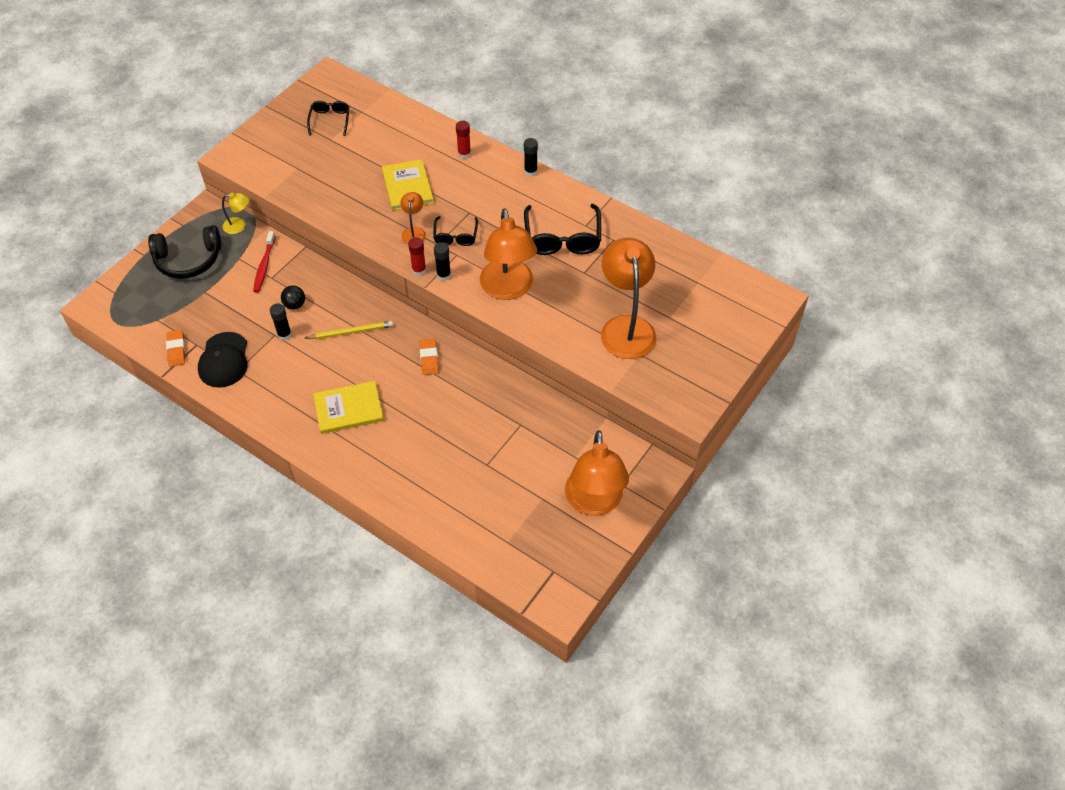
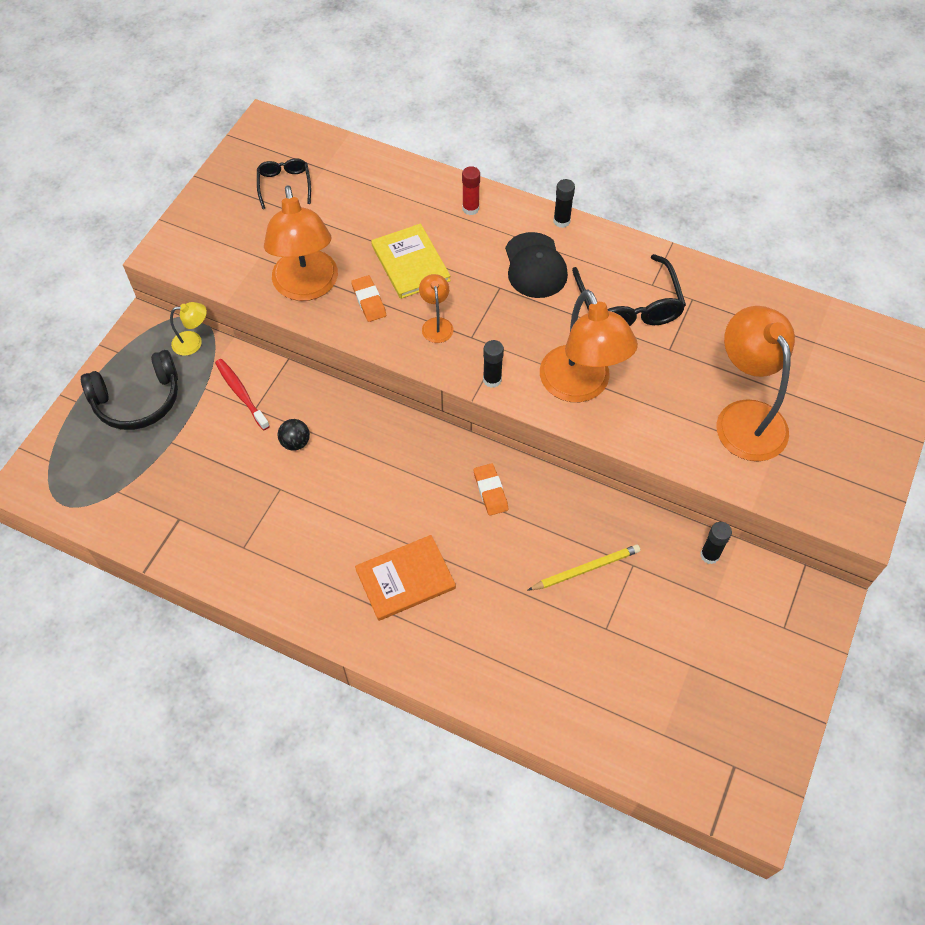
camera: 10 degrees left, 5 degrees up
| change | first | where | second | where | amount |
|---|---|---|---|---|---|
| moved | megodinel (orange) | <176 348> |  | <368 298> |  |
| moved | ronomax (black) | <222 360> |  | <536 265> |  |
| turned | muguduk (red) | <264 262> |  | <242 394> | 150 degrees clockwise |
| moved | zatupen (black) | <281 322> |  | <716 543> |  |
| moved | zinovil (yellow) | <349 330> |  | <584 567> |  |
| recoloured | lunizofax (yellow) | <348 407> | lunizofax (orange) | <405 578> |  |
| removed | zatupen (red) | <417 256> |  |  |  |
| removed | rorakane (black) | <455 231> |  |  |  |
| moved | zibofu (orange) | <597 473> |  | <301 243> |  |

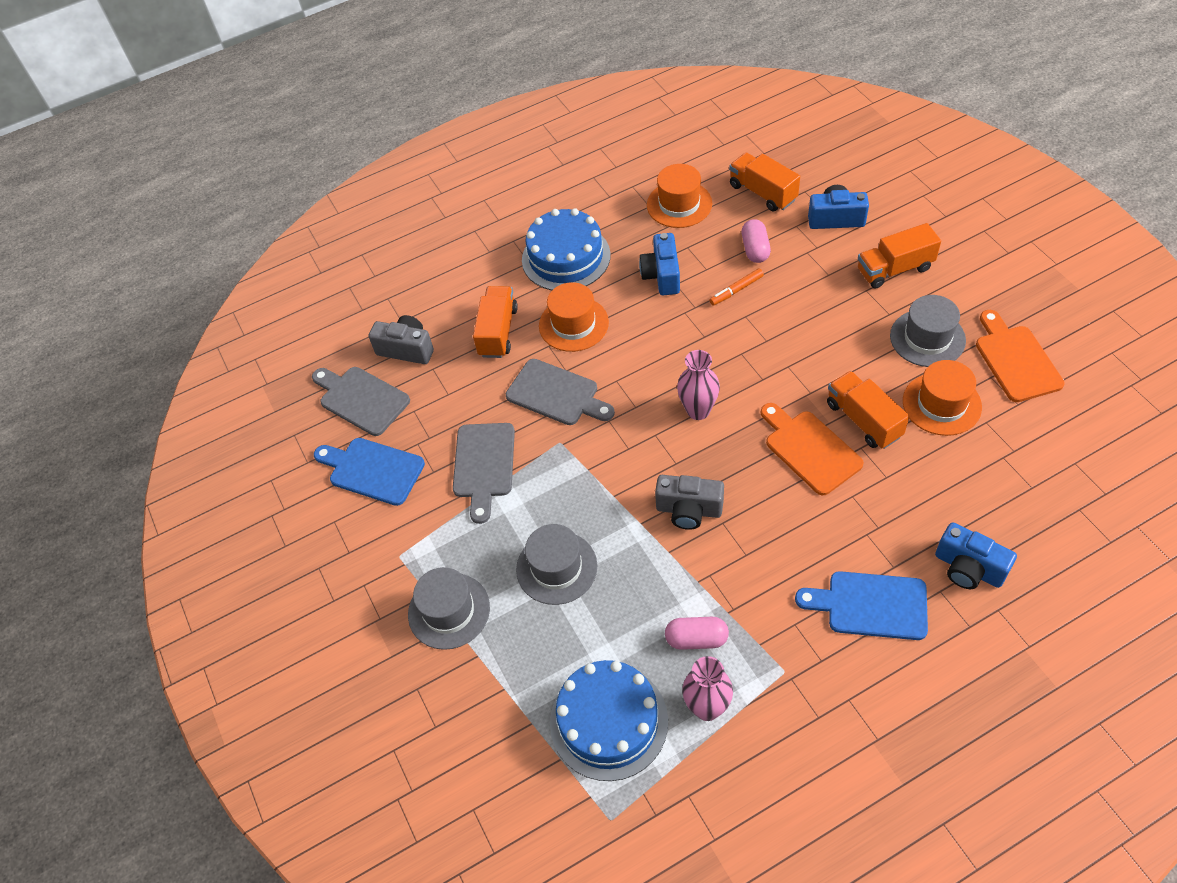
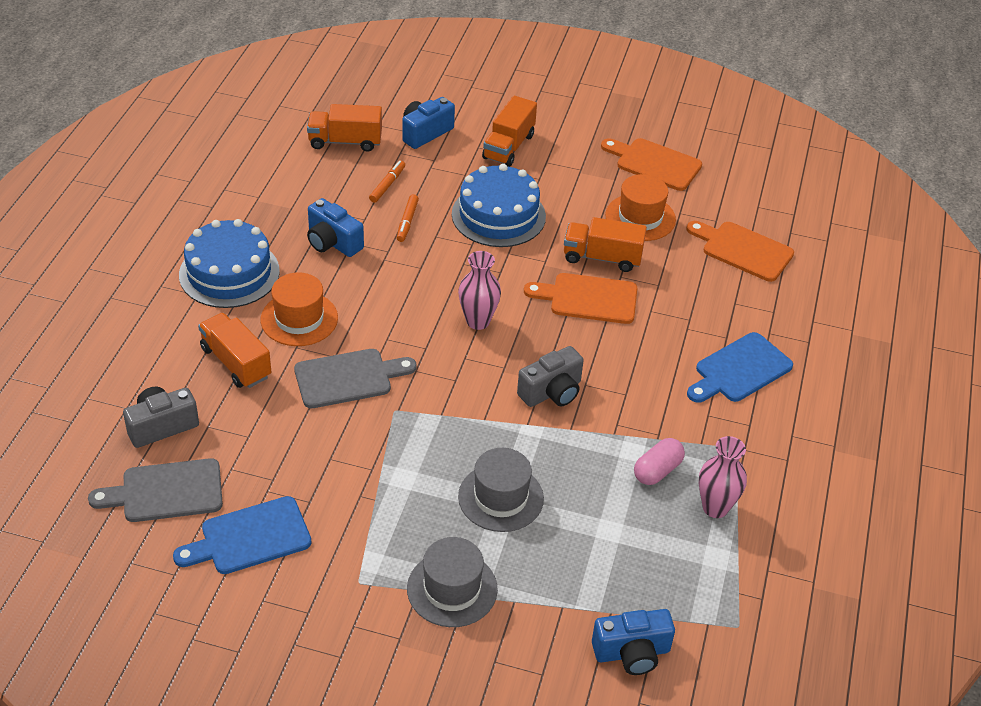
camera: 55 degrees left, 10 degrees down
| change | first | where | second | where | amount |
|---|---|---|---|---|---|
| removed | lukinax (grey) | <484 473> |  |  |  |
| moved | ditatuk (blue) | <609 720> |  | <499 205> |  |
| removed | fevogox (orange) | <679 196> |  |  |  |
| replaced | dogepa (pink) | <756 241> | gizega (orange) | <387 182> |  |
| removed | fevogox (grey) | <928 331> |  |  |  |
| moved | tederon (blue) | <976 555> |  | <633 642> |  |
| added |  |  | lukinax (orange) | <740 251> |  |

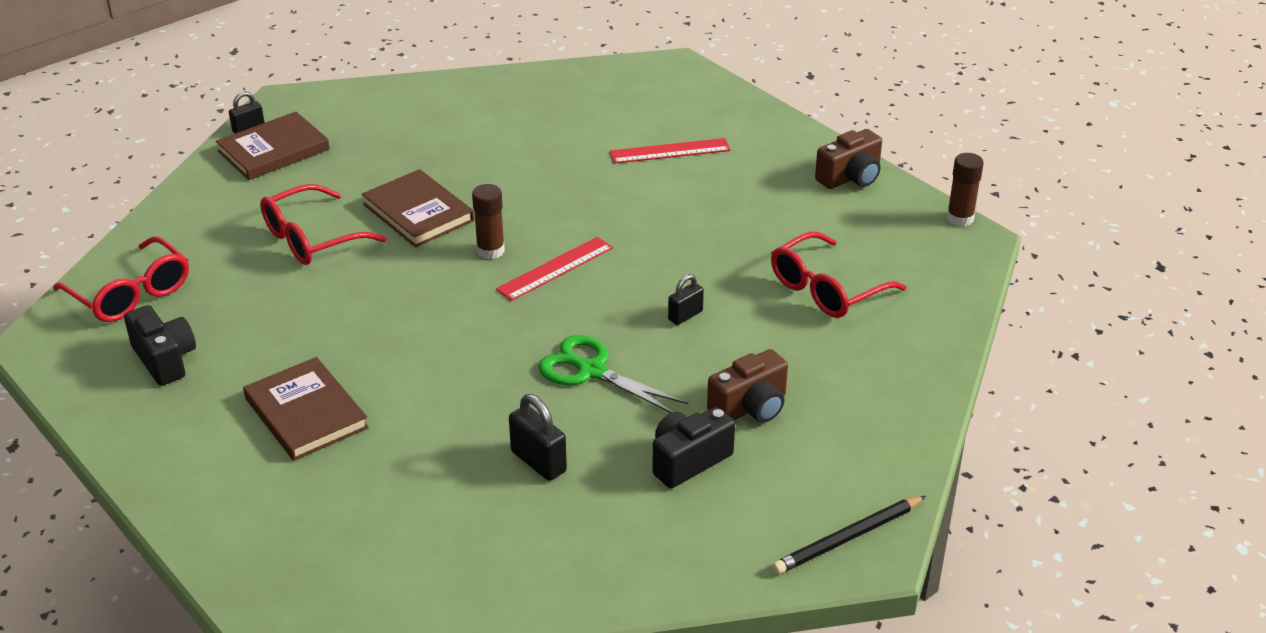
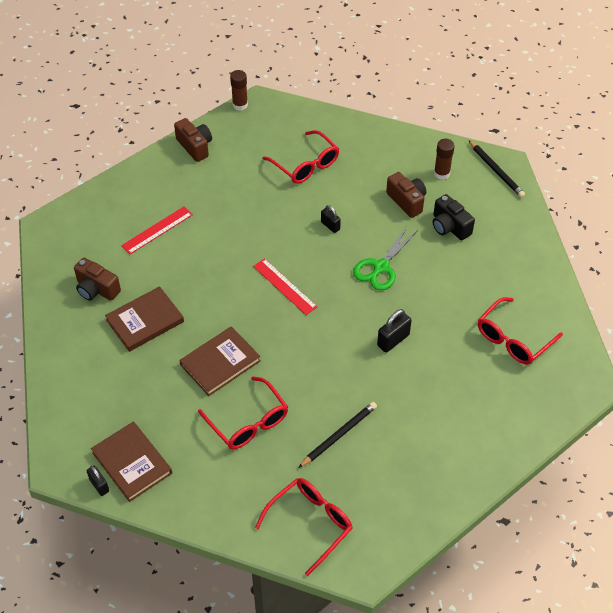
camera: 90 degrees left, 15 degrees up
| change | first | where | second | where | amount |
|---|---|---|---|---|---|
| removed | tederon (black) | <160 345> |  |  |  |
| moved | lunizofax (brown) | <306 409> |  | <144 319> |  |
| moved | zatupen (brown) | <488 221> |  | <444 159> |  |
| moved | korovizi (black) | <538 437> |  | <394 331> |  |
| turned | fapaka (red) | <670 151> |  | <157 230> | 60 degrees clockwise |
| added |  |  | tederon (brown) | <97 279> |  |
| added |  |  | zinovil (black) | <337 435> |  |
| added |  |  | rorakane (red) | <520 331> |  |

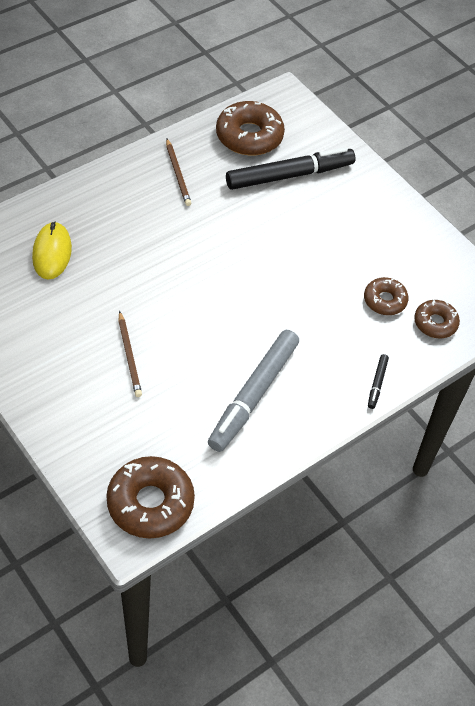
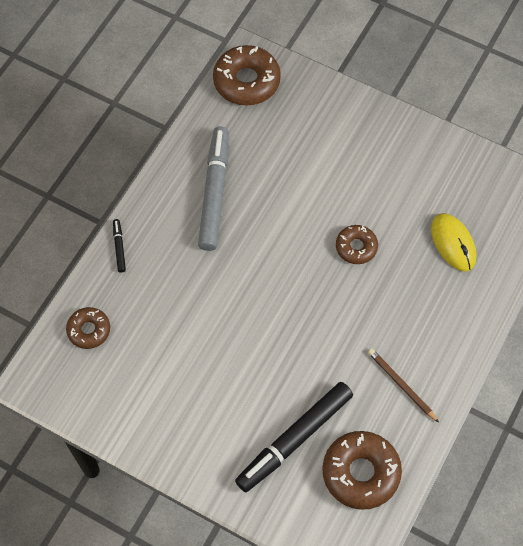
camera: 160 degrees right, 10 degrees up
| change | first | where | second | where | amount |
|---|---|---|---|---|---|
| removed | zinovil (brown) | <130 354> |  |  |  |
| moved | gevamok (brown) | <386 296> |  | <357 244> |  |

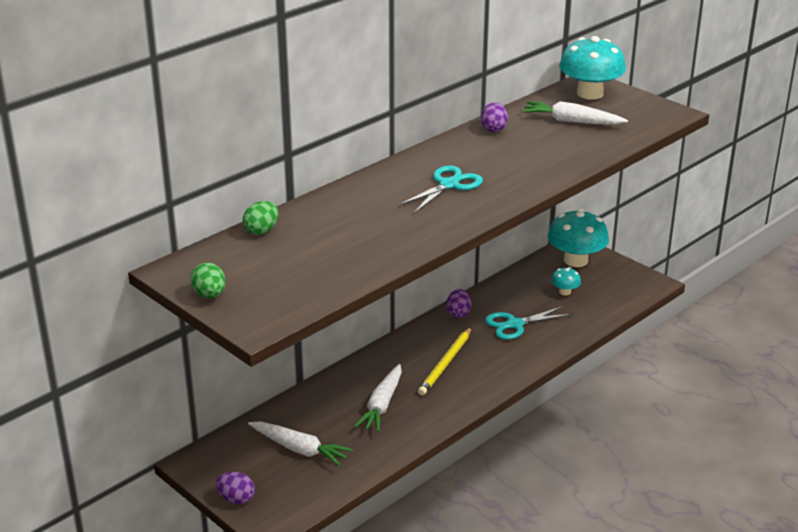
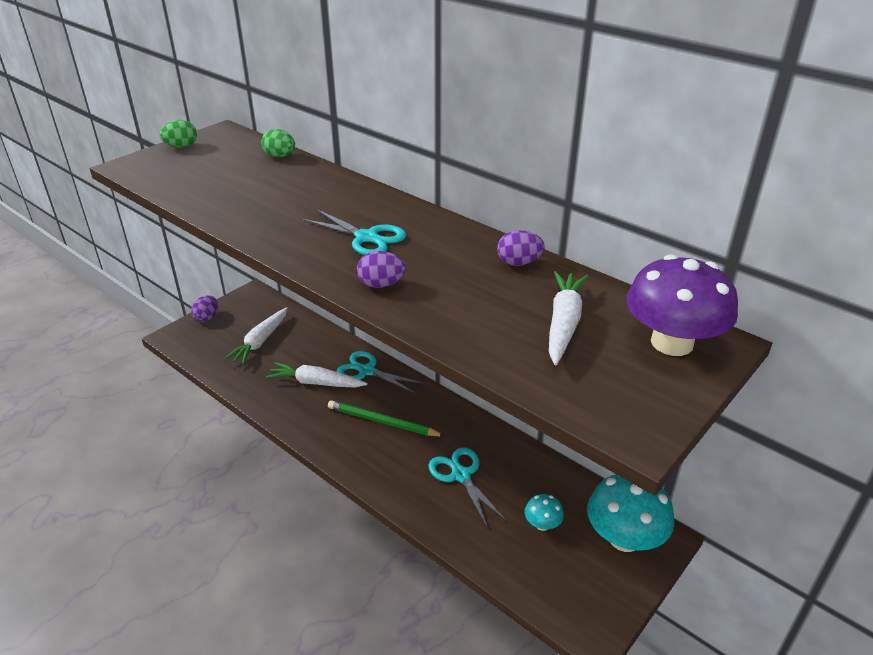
camera: 85 degrees right, 5 degrees up
| change | first | where | second | where | amount |
|---|---|---|---|---|---|
| recoloured | zinovil (yellow) | <445 361> | zinovil (green) | <386 418> |  |
| moved | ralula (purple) | <459 303> |  | <381 269> |  |
| recoloured | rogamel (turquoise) | <592 68> | rogamel (purple) | <682 305> |  |
| added |  |  | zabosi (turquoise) | <380 372> |  |

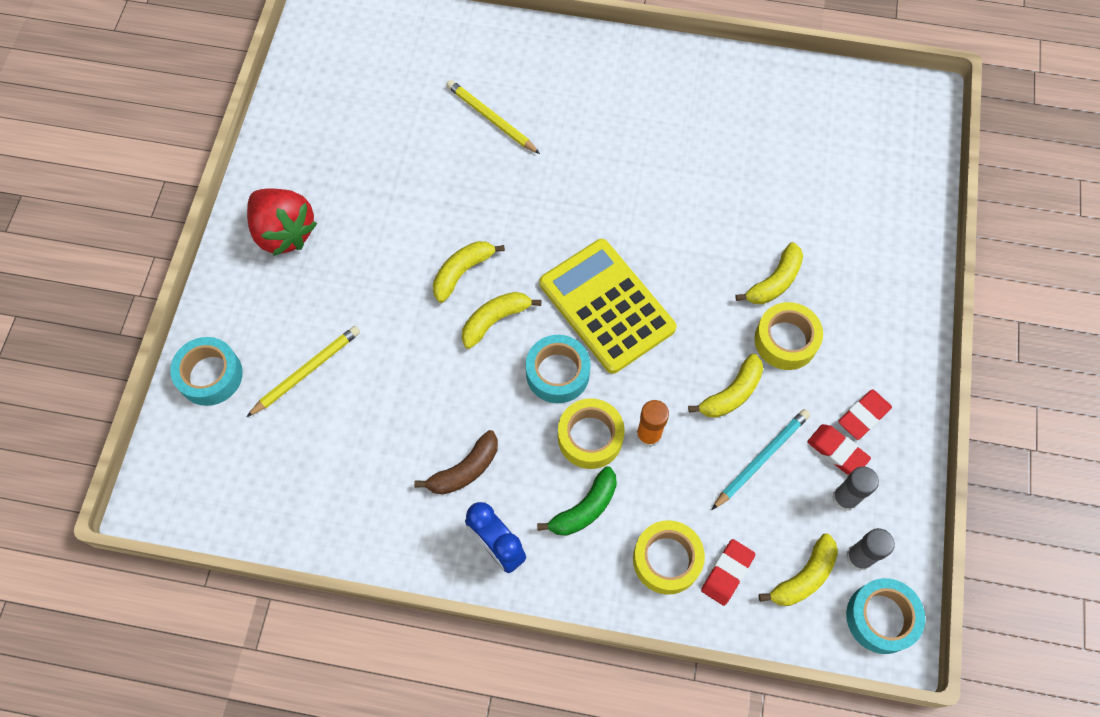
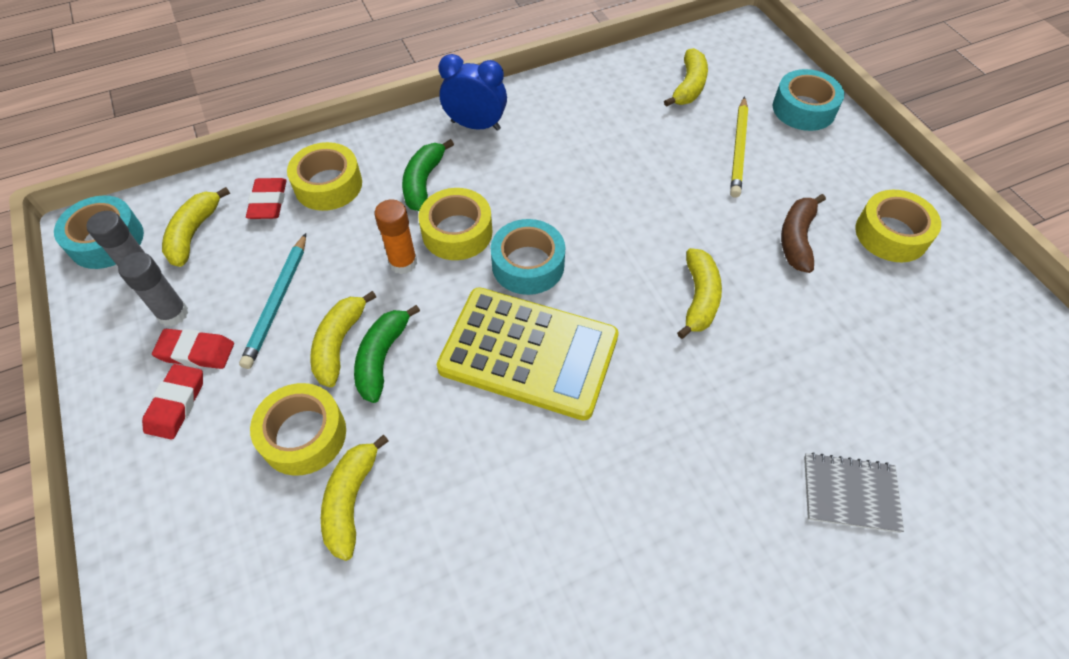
camera: 145 degrees right, 10 degrees down
| change | first | where | second | where | amount |
|---|---|---|---|---|---|
| replaced | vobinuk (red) | <282 222> | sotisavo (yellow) | <898 226> |  |
| moved | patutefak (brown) | <456 462> |  | <803 233> |  |
| replaced | zinovil (yellow) | <493 117> | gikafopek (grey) | <854 492> |  |
| moved | patutefak (yellow) | <501 320> |  | <686 77> |  |
| added |  |  | patutefak (green) | <387 354> |  |

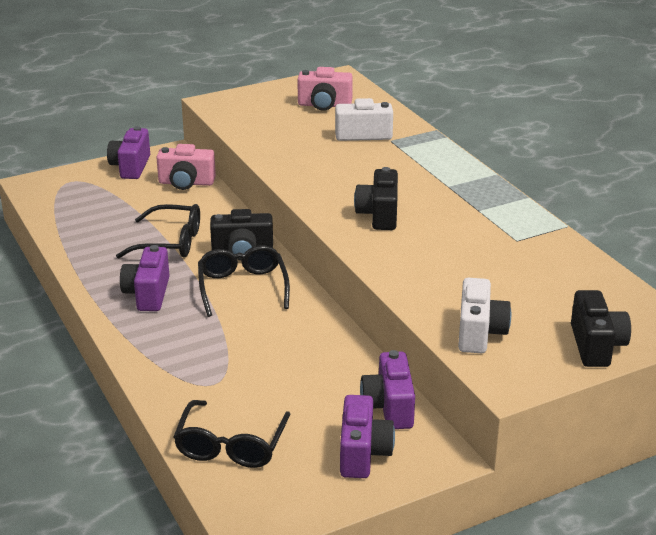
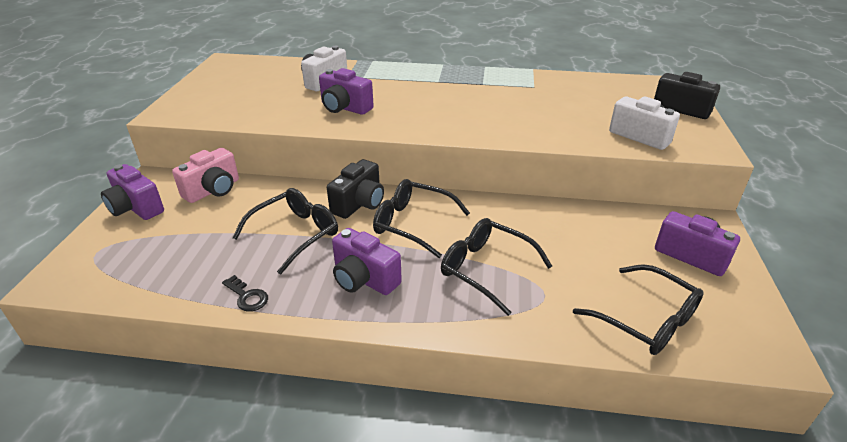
camera: 55 degrees left, 5 degrees up
| change | first | where | second | where | amount |
|---|---|---|---|---|---|
| removed | tederon (pink) | <325 89> |  |  |  |
| removed | tederon (black) | <376 198> |  |  |  |
| moved | tederon (purple) | <387 389> |  | <346 91> |  |
| added |  |  | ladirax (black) | <245 293> |  |
| added |  |  | rorakane (black) | <496 267> |  |

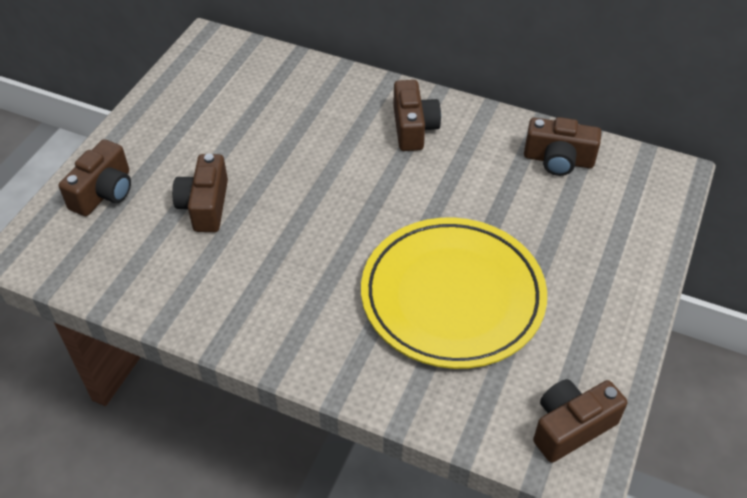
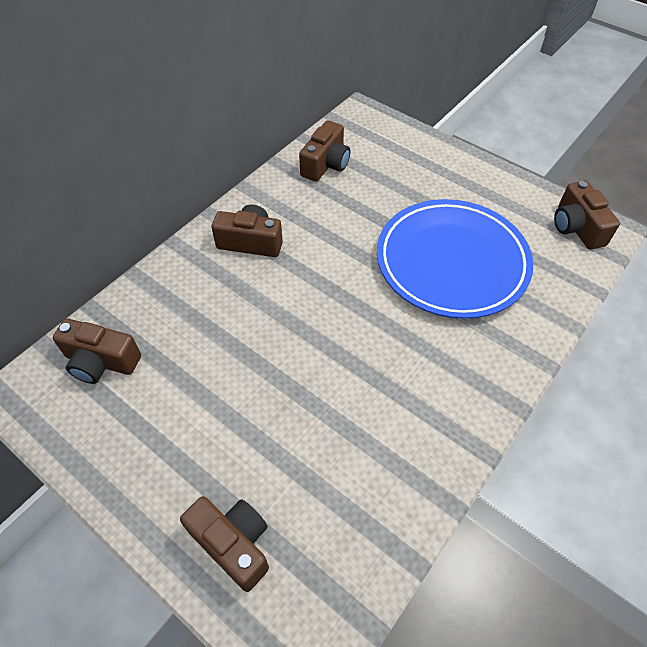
camera: 75 degrees left, 5 degrees up
| change | first | where | second | where | amount |
|---|---|---|---|---|---|
| moved | tederon (brown) | <200 193> |  | <97 351> |  |
| recoloured | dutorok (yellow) | <454 293> | dutorok (blue) | <455 259> |  |

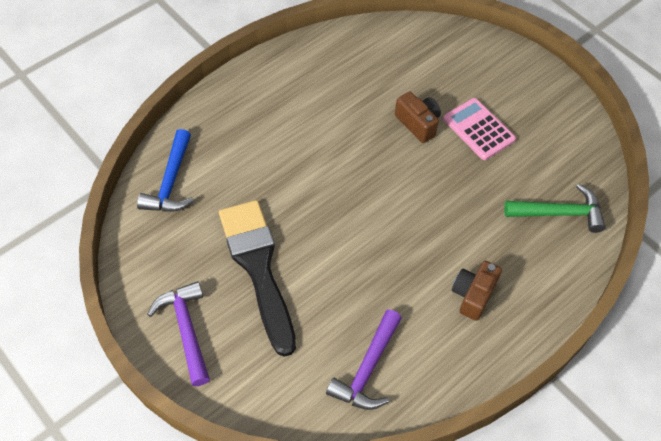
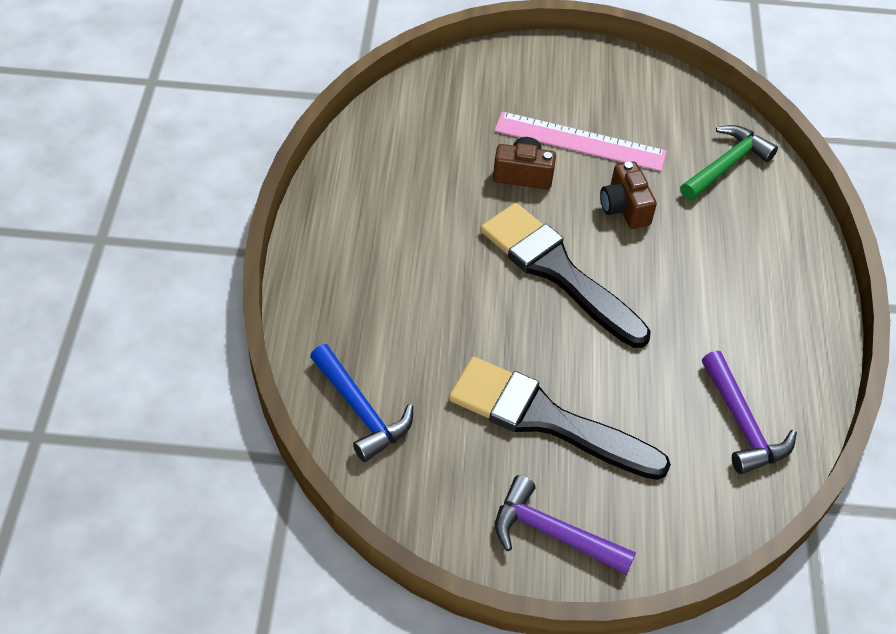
camera: 45 degrees left, 5 degrees down
| change | first | where | second | where | amount |
|---|---|---|---|---|---|
| replaced | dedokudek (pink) | <479 129> | fapaka (pink) | <581 141> |  |
| moved | tederon (brown) | <477 291> |  | <628 195> |  |
| added |  |  | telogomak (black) | <565 275> |  |

